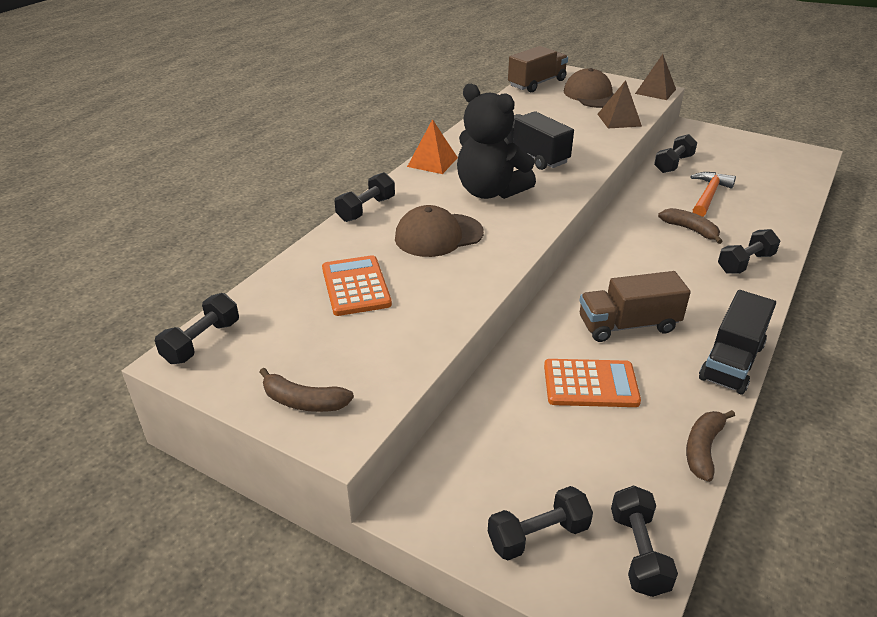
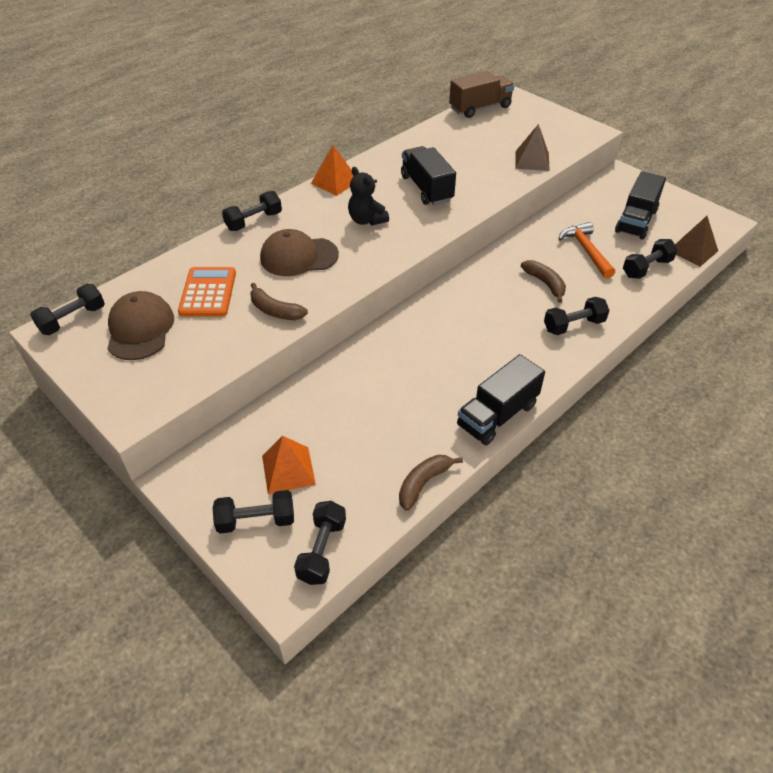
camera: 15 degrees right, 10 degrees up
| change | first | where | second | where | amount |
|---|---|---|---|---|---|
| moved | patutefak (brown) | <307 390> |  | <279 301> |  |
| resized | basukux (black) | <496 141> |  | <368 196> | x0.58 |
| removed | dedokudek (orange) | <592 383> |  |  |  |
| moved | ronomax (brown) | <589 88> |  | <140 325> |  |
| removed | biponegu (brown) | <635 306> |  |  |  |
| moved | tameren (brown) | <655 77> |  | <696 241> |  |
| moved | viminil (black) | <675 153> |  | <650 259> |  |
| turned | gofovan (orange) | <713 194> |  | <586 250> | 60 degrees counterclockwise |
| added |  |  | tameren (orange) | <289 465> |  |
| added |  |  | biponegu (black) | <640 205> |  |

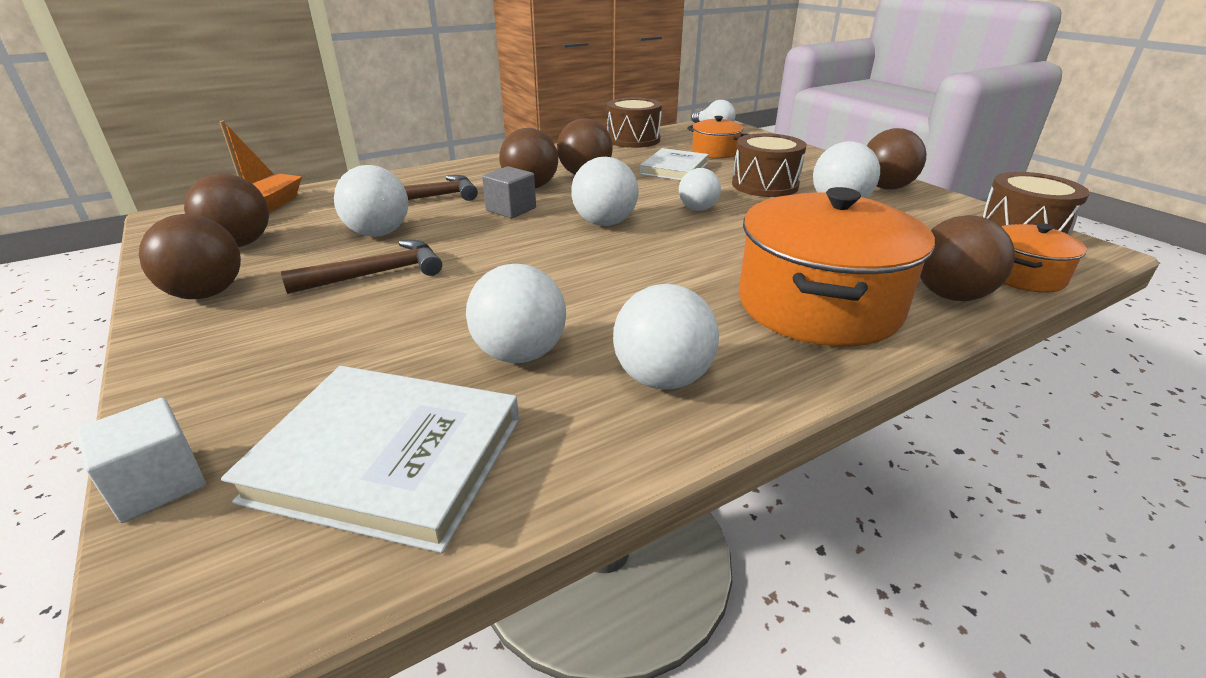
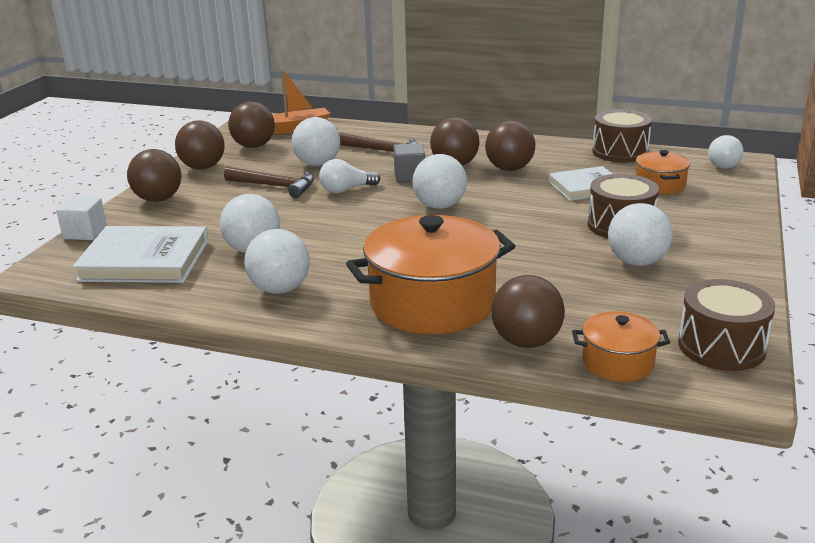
camera: 50 degrees right, 5 degrees down
| change | first | where | second | where | amount |
|---|---|---|---|---|---|
| turned | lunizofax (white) | <370 459> |  | <140 254> | 60 degrees counterclockwise |
| moved | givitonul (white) | <700 189> |  | <349 176> |  |
| moved | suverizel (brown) | <896 159> |  | <154 175> |  |

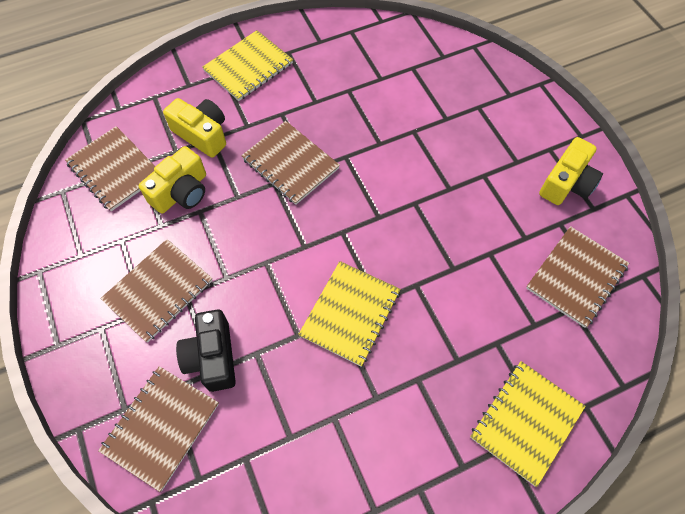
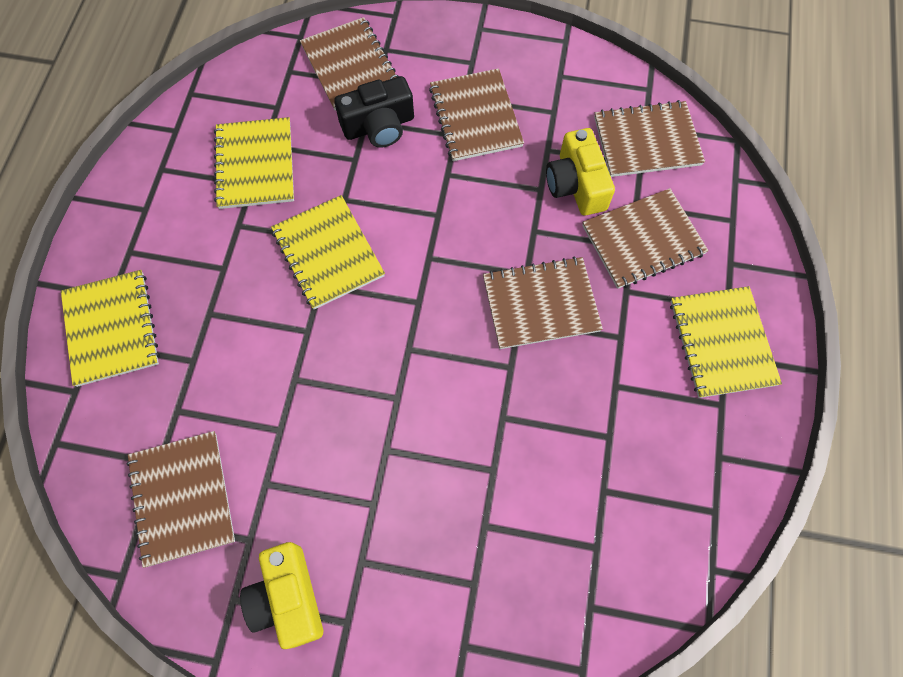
camera: 125 degrees right, 5 degrees up
| change | first | where | second | where | amount |
|---|---|---|---|---|---|
| replaced | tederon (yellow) | <194 128> | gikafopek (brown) | <645 238> |  |
| turned | tederon (black) | <206 350> |  | <374 112> | 135 degrees clockwise |
| added |  |  | gikafopek (yellow) | <254 163> |  |

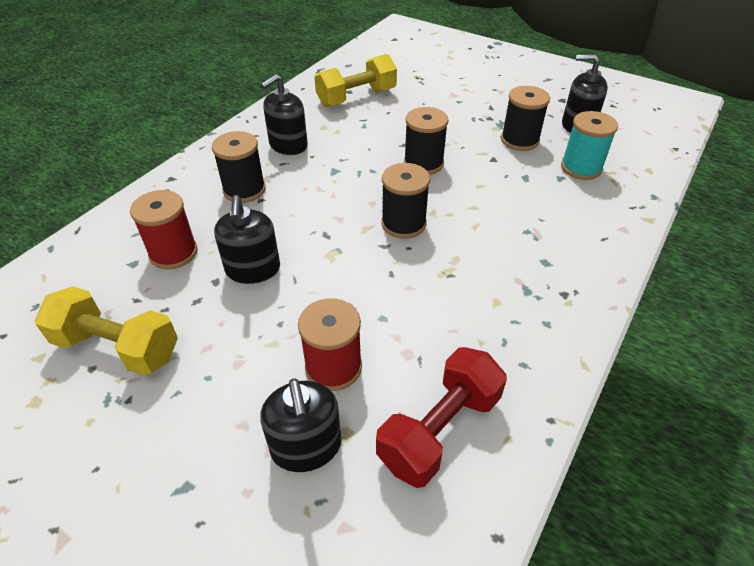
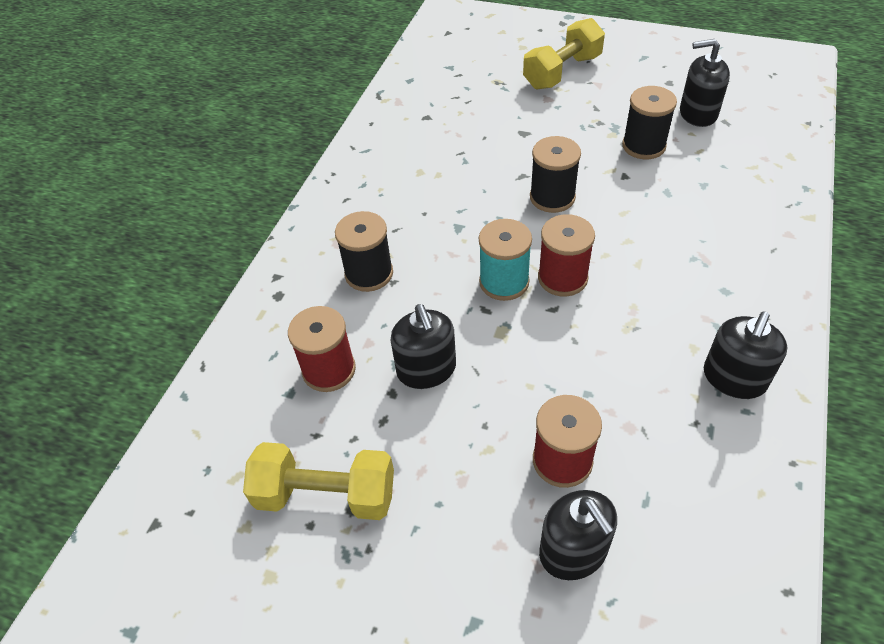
camera: 10 degrees left, 5 degrees up
| change | first | where | second | where | amount |
|---|---|---|---|---|---|
| moved | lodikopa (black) | <284 114> |  | <745 355> |  |
| moved | viminil (yellow) | <355 80> |  | <564 53> |  |
| removed | viminil (red) | <441 417> |  |  |  |
| recoloured | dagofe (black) | <405 201> | dagofe (red) | <566 255> |  |
| moved | dagofe (turquoise) | <589 145> |  | <505 260> |  |

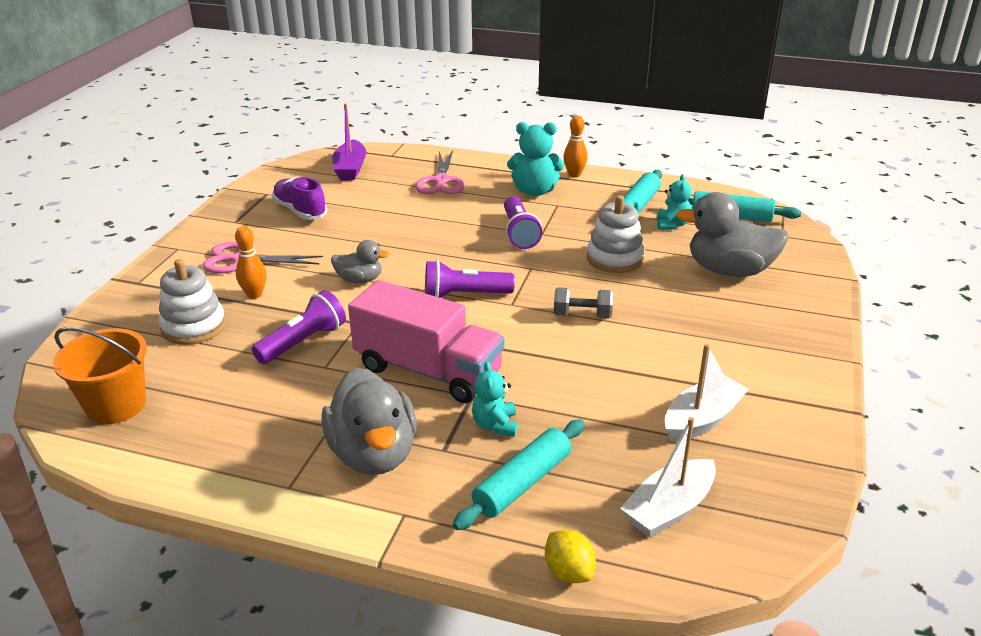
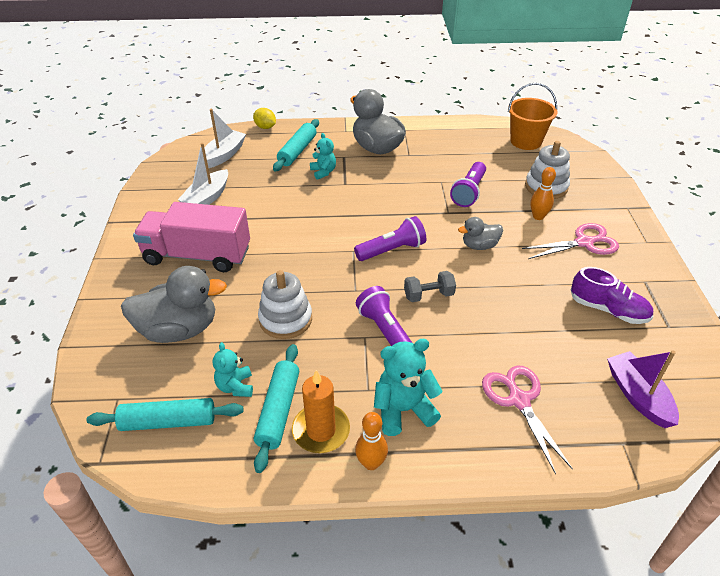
camera: 160 degrees right, 10 degrees up
| change | first | where | second | where | amount |
|---|---|---|---|---|---|
| moved | biponegu (pink) | <426 341> |  | <191 237> |  |
| moved | viminil (grey) | <583 303> |  | <430 286> |  |
| added |  |  | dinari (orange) | <321 411> |  |

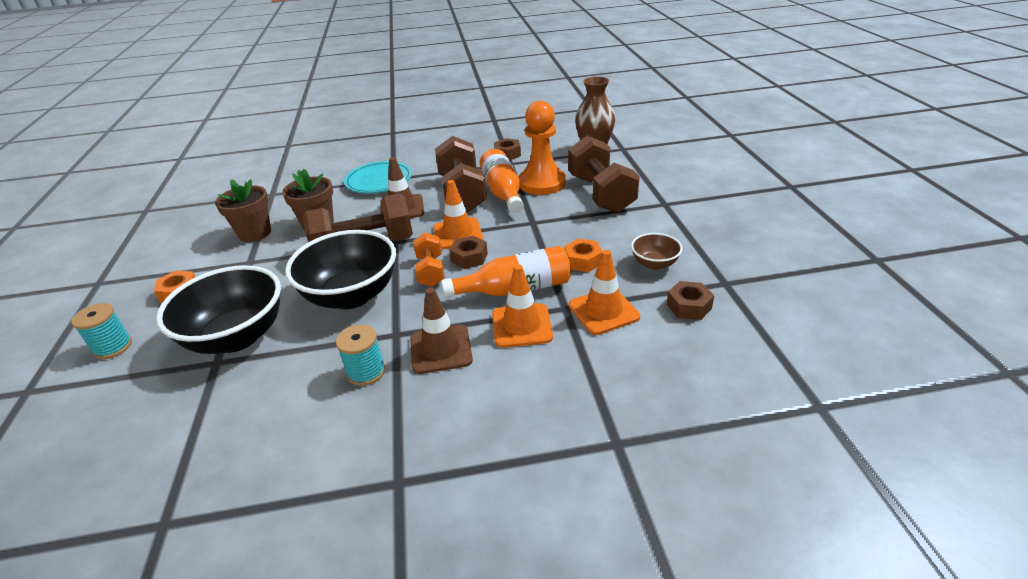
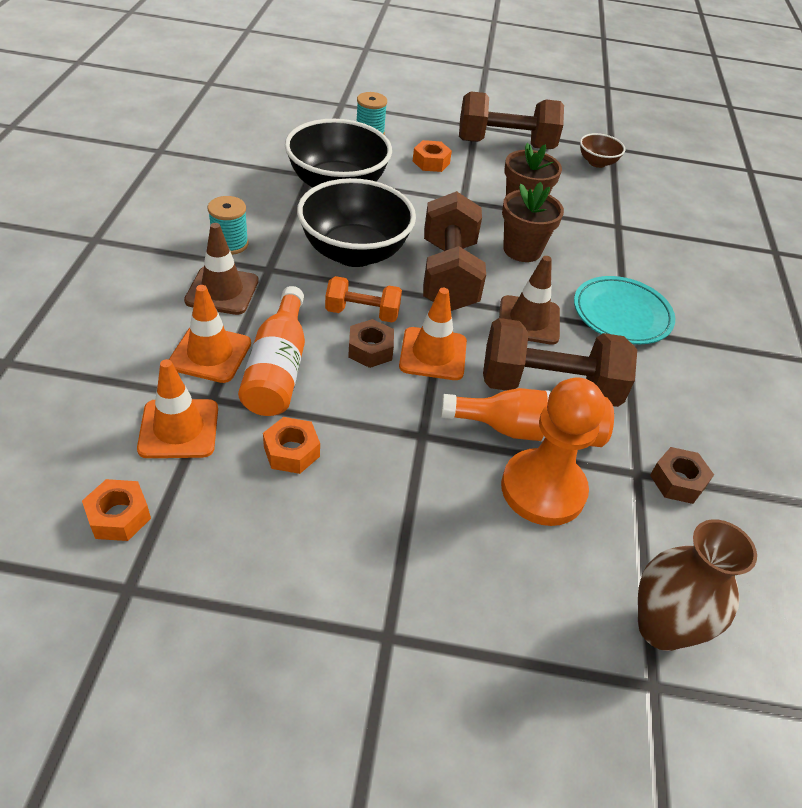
camera: 100 degrees right, 10 degrees up
| change | first | where | second | where | amount |
|---|---|---|---|---|---|
| moved | viminil (brown) | <604 174> |  | <511 120> |  |
| moved | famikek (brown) | <656 251> |  | <602 150> |  |
| recoloured | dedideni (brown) | <690 300> | dedideni (orange) | <116 510> |  |

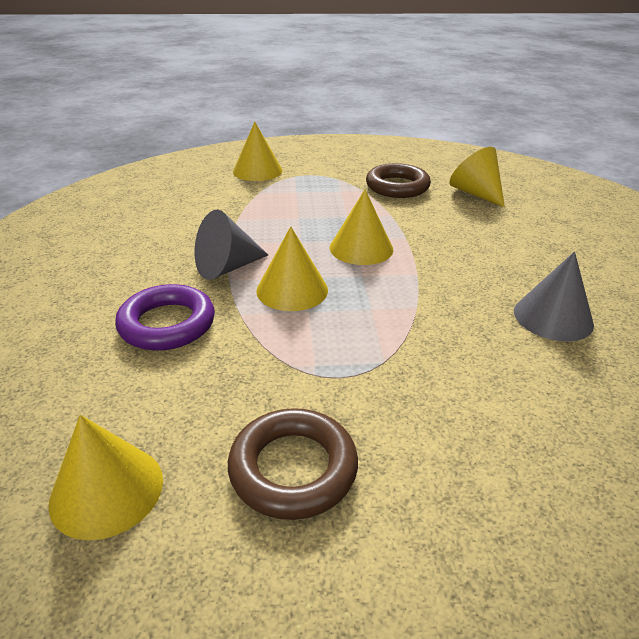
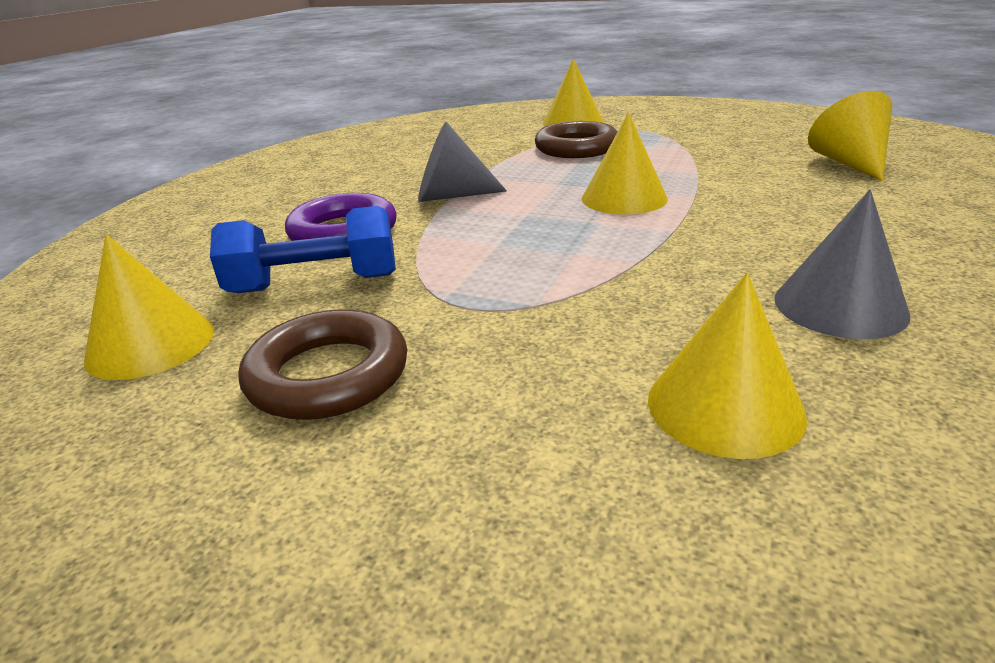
camera: 30 degrees right, 5 degrees down
| change | first | where | second | where | amount |
|---|---|---|---|---|---|
| moved | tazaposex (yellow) | <292 268> |  | <727 366> |  |
| moved | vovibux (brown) | <398 180> |  | <576 139> |  |
| added |  |  | viminil (blue) | <303 249> |  |

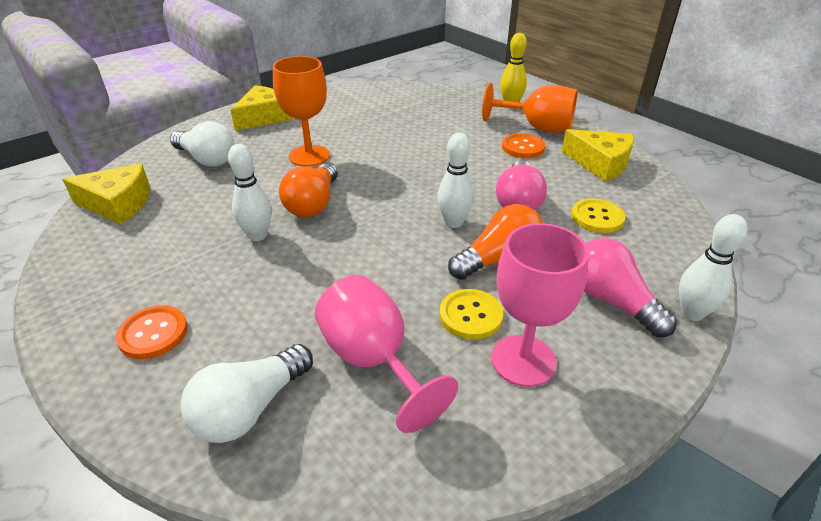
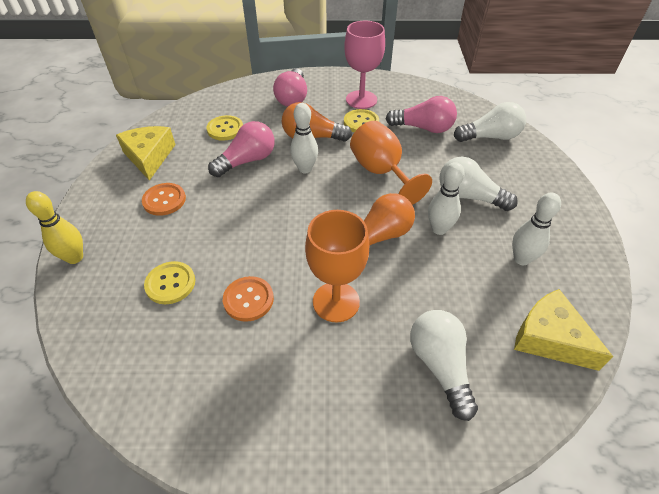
camera: 140 degrees left, 10 degrees up
| change | first | where | second | where | amount |
|---|---|---|---|---|---|
| moved | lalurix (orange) | <152 332> |  | <248 299> |  |
| removed | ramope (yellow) | <261 108> |  |  |  |
| replaced | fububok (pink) | <386 354> | givitonul (pink) | <421 114> |  |
| moved | fububok (orange) | <529 108> |  | <391 163> |  |
| moved | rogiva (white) | <713 267> |  | <536 229> |  |
| added |  |  | lalurix (yellow) | <169 282> |  |
| added |  |  | givitonul (white) | <478 184> |  |

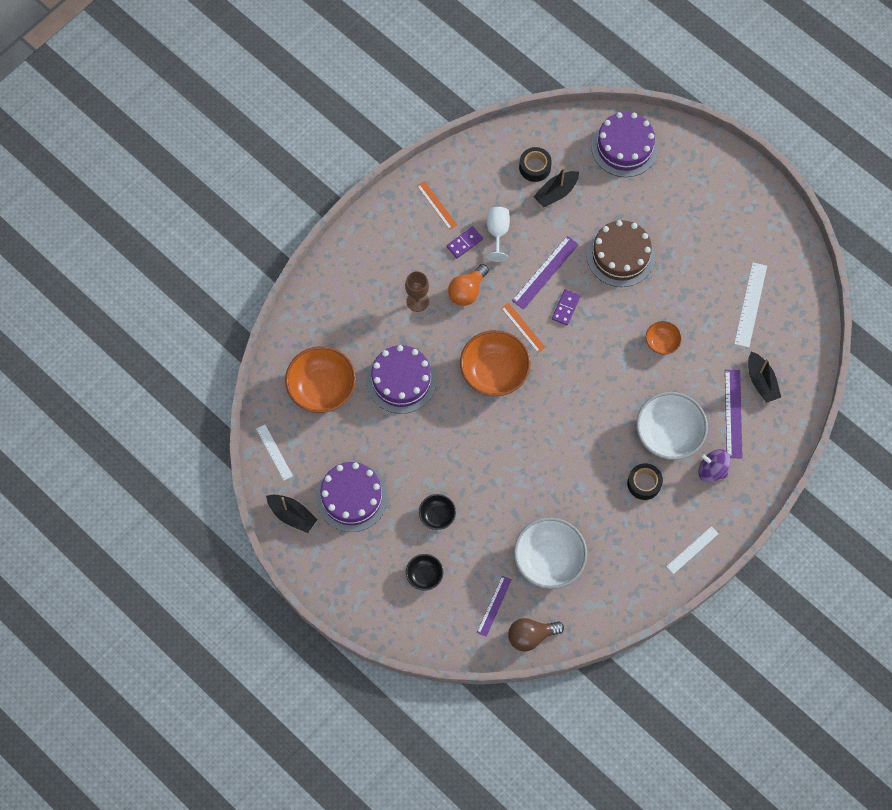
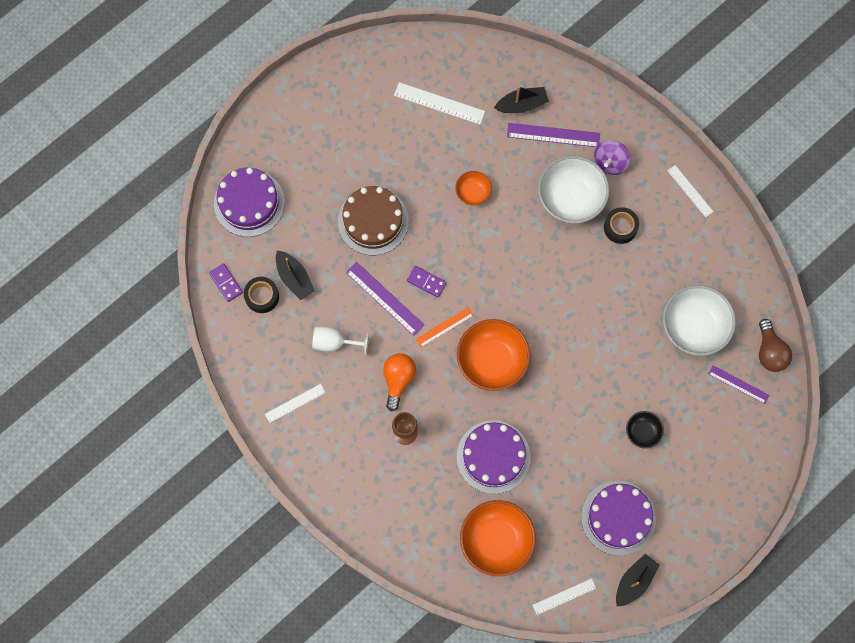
camera: 85 degrees left, 5 degrees up
| change | first | where | second | where | amount |
|---|---|---|---|---|---|
| removed | famikek (black) | <424 572> |  |  |  |
| recoloured | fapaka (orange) | <437 205> | fapaka (white) | <295 403> |  |
| moved | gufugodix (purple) | <464 242> |  | <226 282> |  |
| turned | givitonul (orange) | <468 285> |  | <399 382> | 120 degrees counterclockwise |

